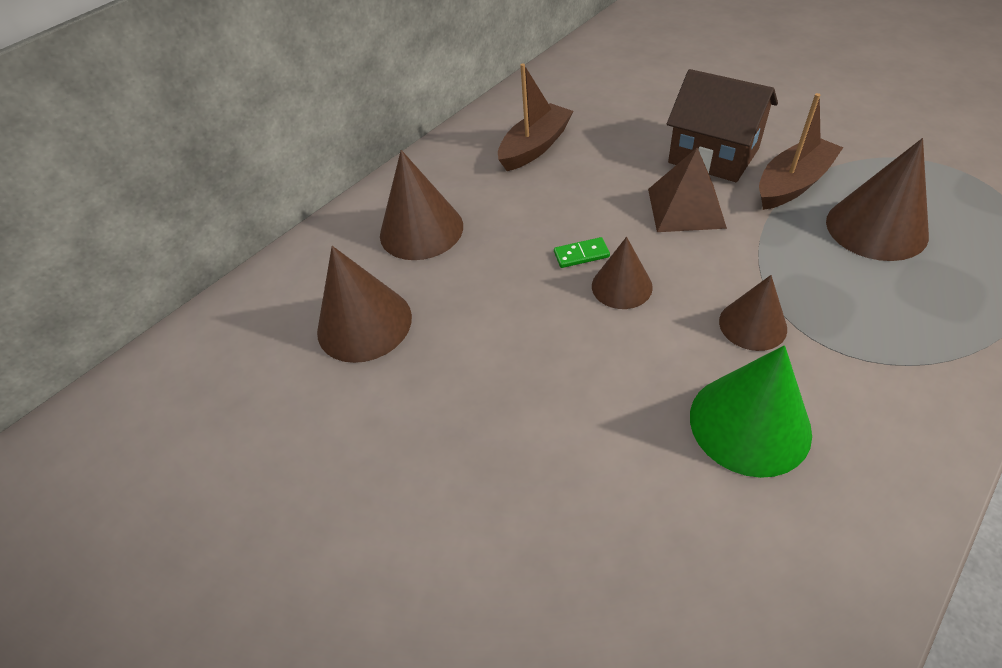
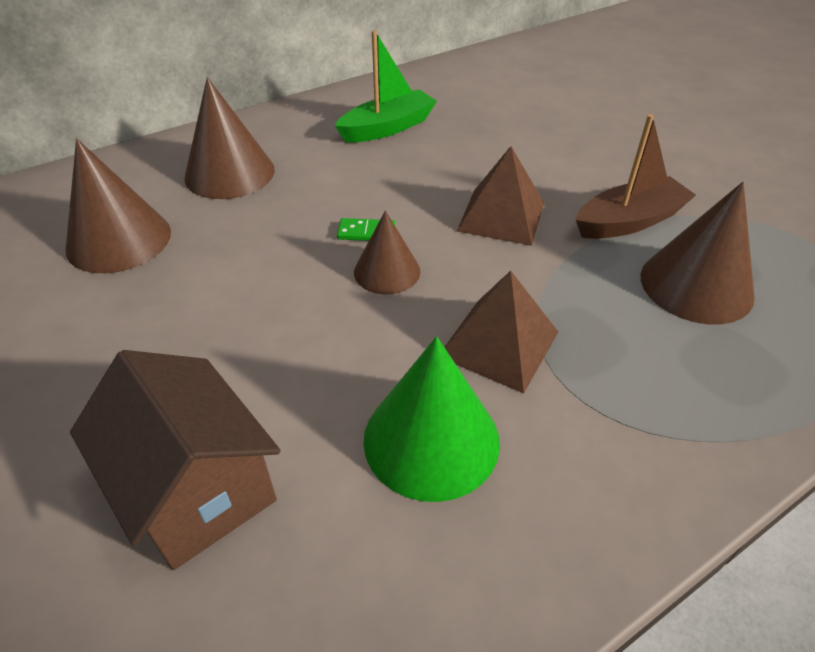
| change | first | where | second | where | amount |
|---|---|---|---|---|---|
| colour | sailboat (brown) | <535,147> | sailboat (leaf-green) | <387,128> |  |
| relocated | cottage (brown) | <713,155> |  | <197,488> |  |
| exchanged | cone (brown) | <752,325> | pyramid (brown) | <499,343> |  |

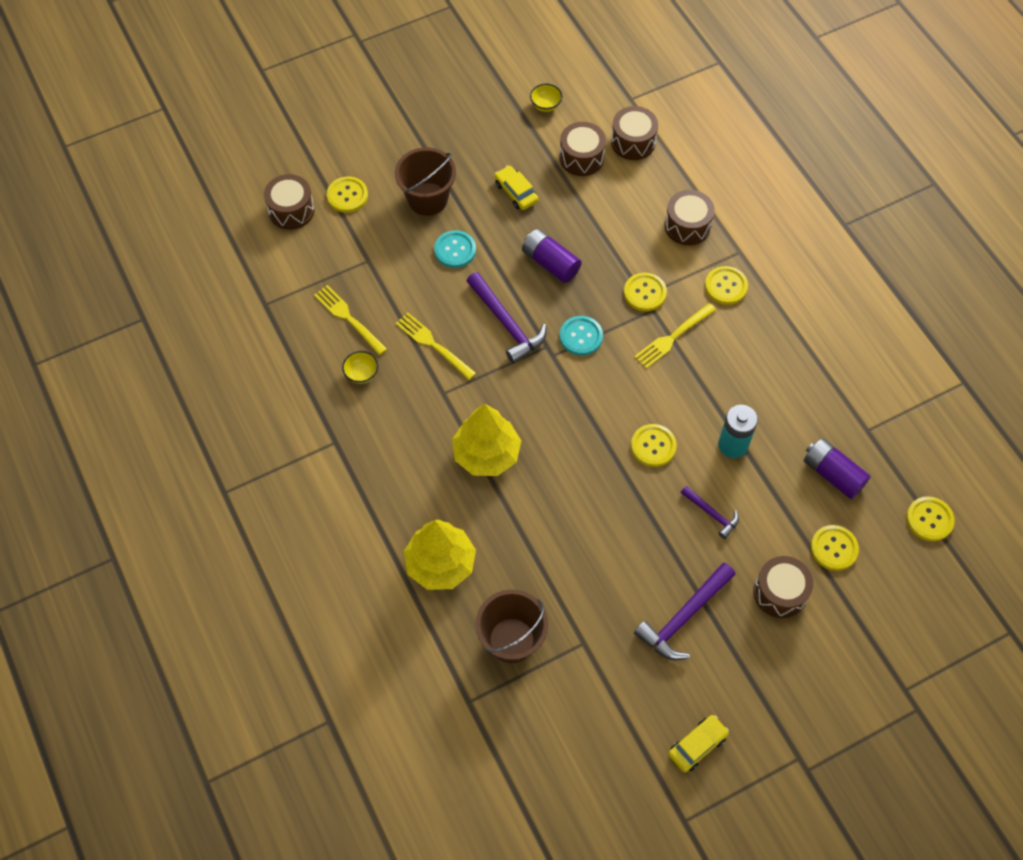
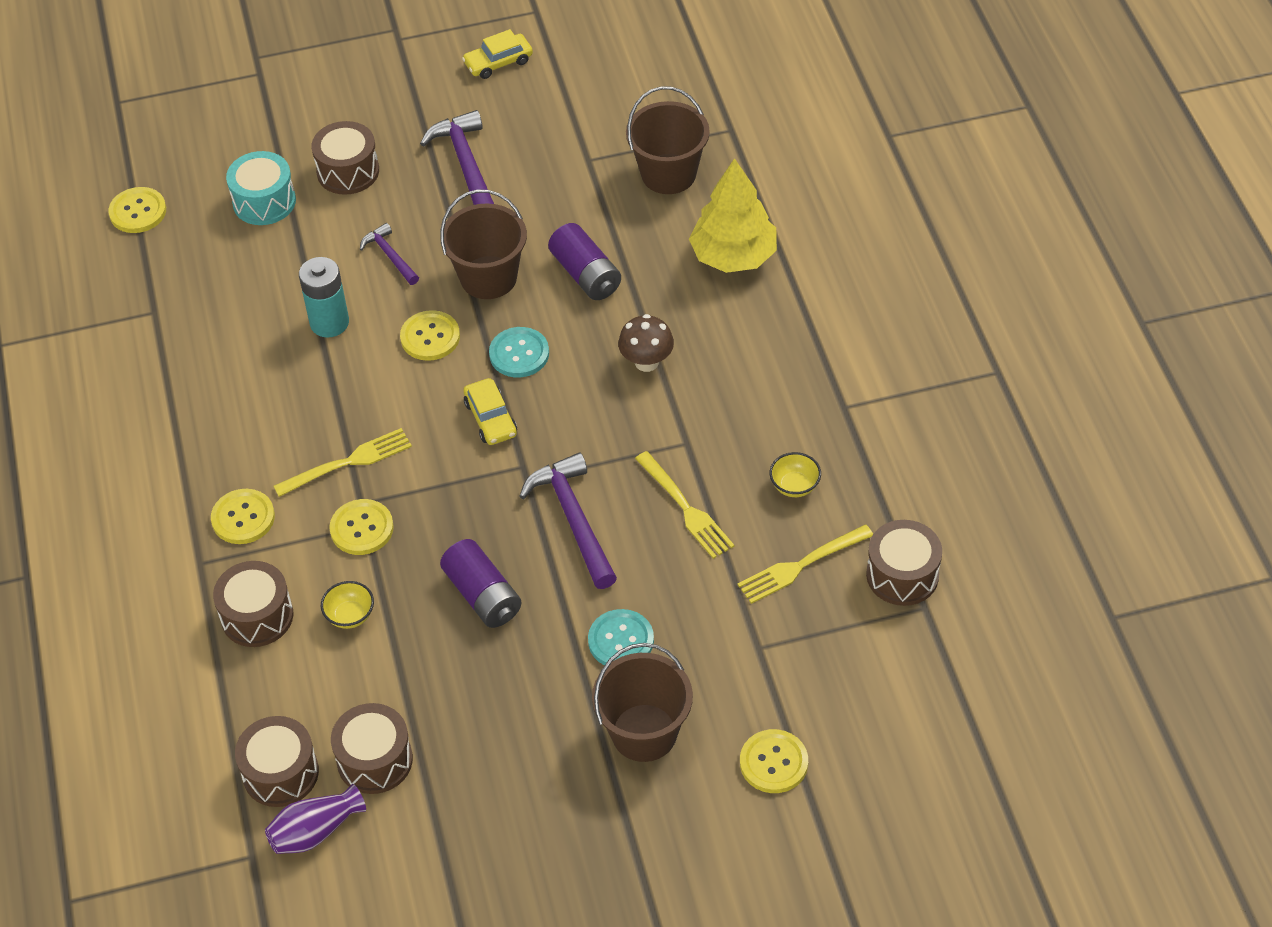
| change | first | where | second | where | amount |
|---|---|---|---|---|---|
| relocated | toy drum (brown) | <291,210> |  | <902,575> |  |
| spun | table fork (bright yellow) | <348,318> |  | <801,565> | 90 degrees clockwise |
| exchanged | toy tree (bright yellow) | <486,454> | toadstool (brown) | <646,362> |  |
| relocated | car (bright yellow) | <516,192> |  | <490,418> |  |
| relocated | serving bowl (bright yellow) | <545,105> |  | <350,615> |  |
| relocated | shirt button (aqua) | <581,336> |  | <519,354> |  |
| spun | carpenter's hammer (violet) | <684,617> |  | <466,165> | 75 degrees counterclockwise |
| relocated | AA battery (violet) | <833,474> |  | <585,275> |  |
| exchanged | shirt button (bright yellow) | <834,548> | toy drum (aqua) | <264,201> |  |
| appeared |  |  | flower vase (violet) | <315,831> |  |
| appeared |  |  | bucket (brown) | <488,277> |  |

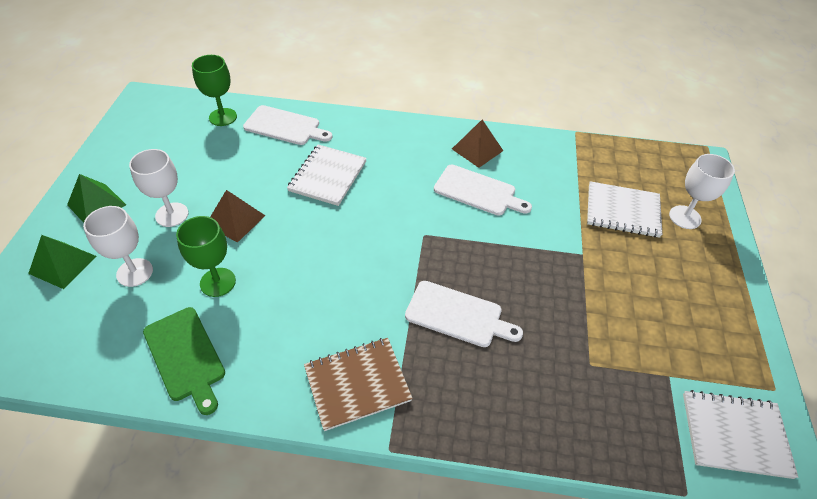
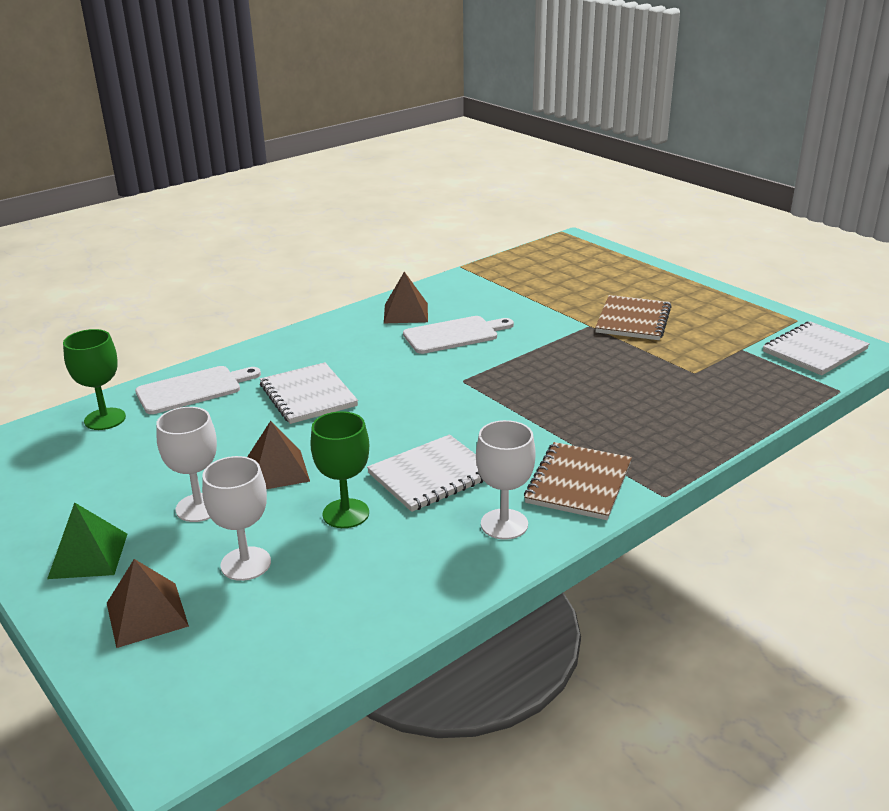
| change | first | where | second | where | amount |
|---|---|---|---|---|---|
| colour | pyramid (leaf-green) | <63,264> | pyramid (brown) | <147,614> |  |
| missing | cutting board (leaf-green) | <185,356> |  |  |  |
| missing | cutting board (pure white) | <458,315> |  |  |  |
| relocated | notebook (pure white) | <622,211> |  | <431,475> |  |
| relocated | goblet (pure white) | <685,217> |  | <504,524> |  |
| appeared |  |  | notebook (brown) | <633,320> |  |

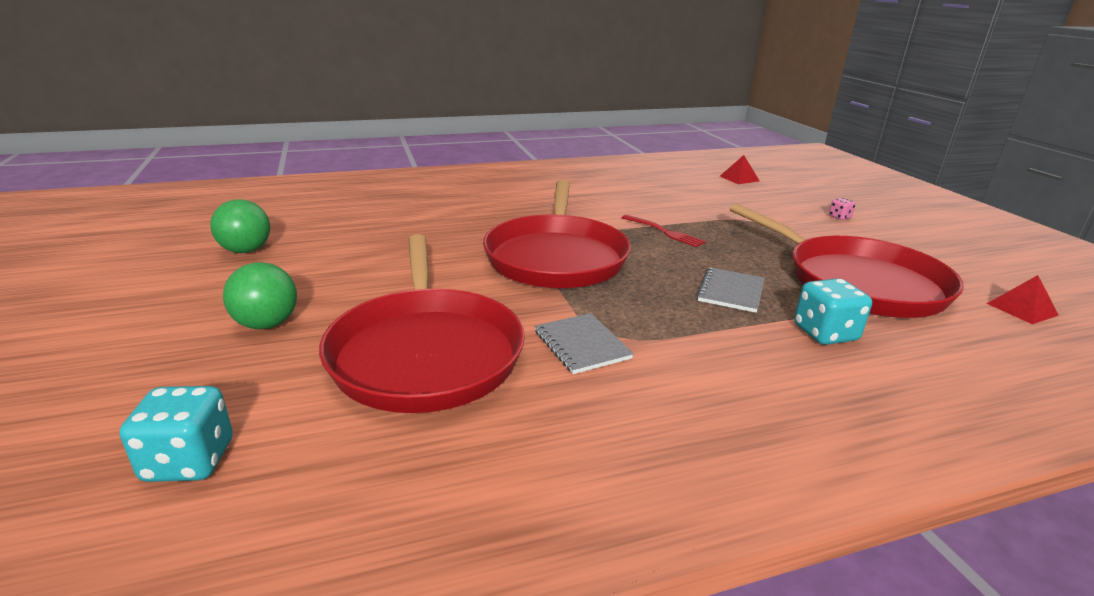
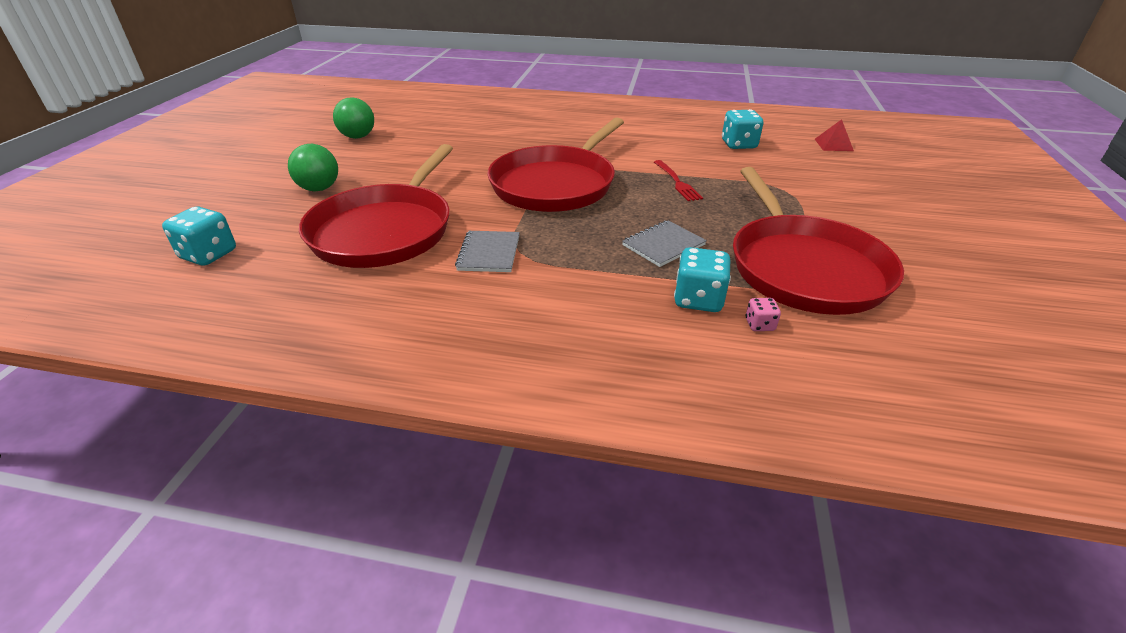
| change | first | where | second | where | amount |
|---|---|---|---|---|---|
| relocated | die (pink) | <839,217> |  | <759,325> |  |
| missing | pyramid (crimson) | <1022,309> |  |  |  |
| appeared |  |  | die (aqua) | <738,145> |  |

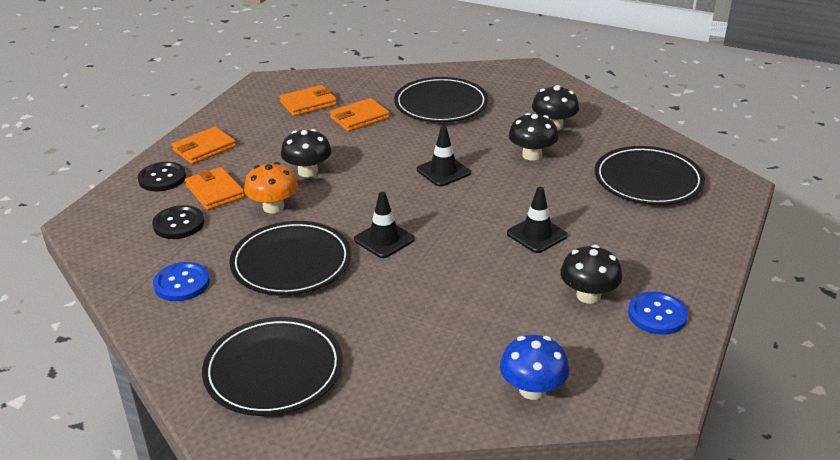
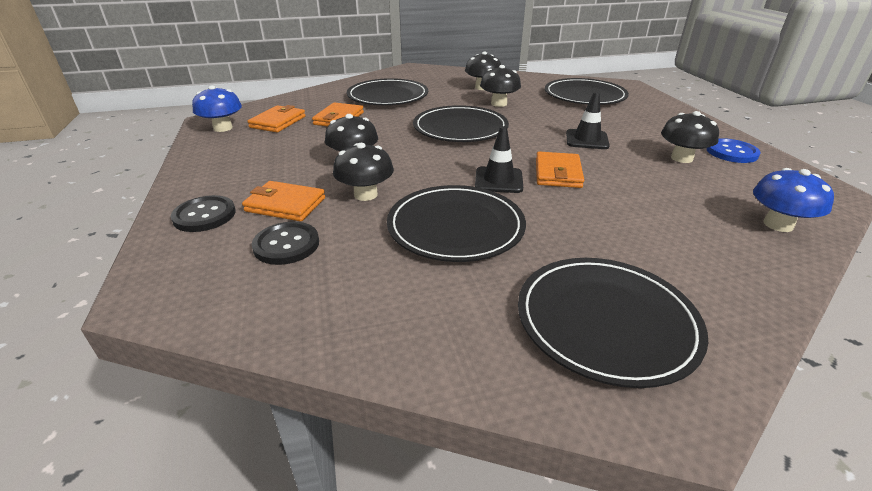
| change | first | where | second | where | amount |
|---|---|---|---|---|---|
| missing | shirt button (cobalt) | <182,283> |  |  |  |
| relocated | card wallet (bright orange) | <204,149> |  | <558,173> |  |
| colour | toadstool (bright orange) | <273,207> | toadstool (black) | <365,195> |  |
| exchanged | road cone (black) | <443,171> | plate (black) | <460,128> |  |
| appeared |  |  | toadstool (cobalt) | <223,128> |  |

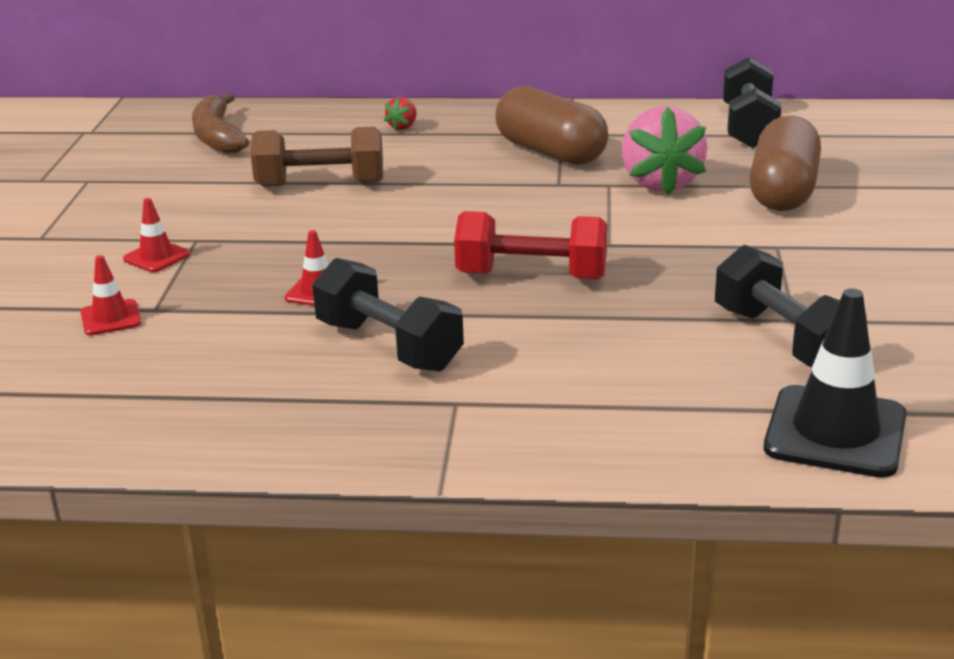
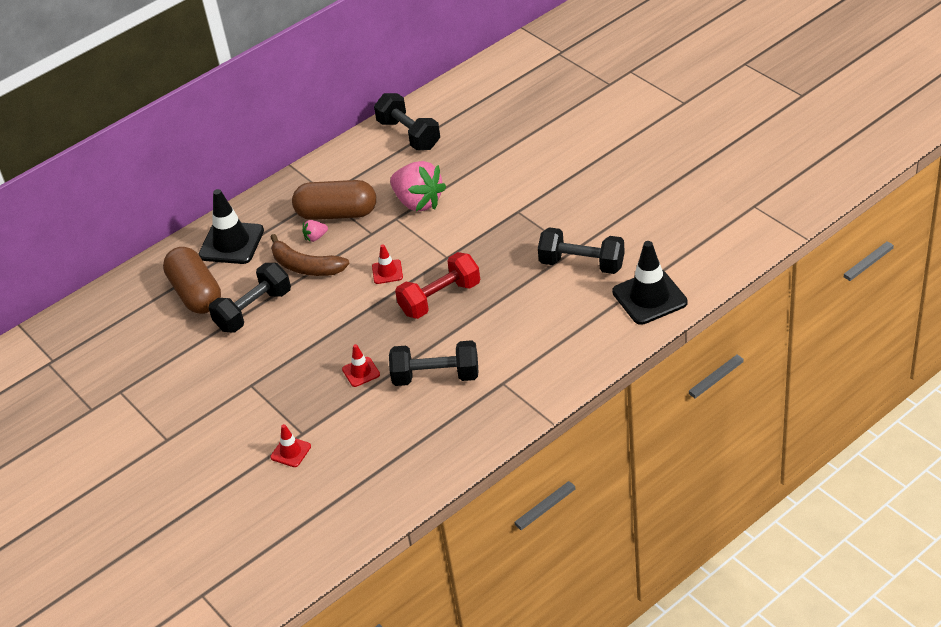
| change | first | where | second | where | amount |
|---|---|---|---|---|---|
| relocated | road cone (crimson) | <156,257> |  | <387,272> |  |
| relocated | banana fruit (brown) | <217,136> |  | <305,266> |  |
| colour | dumbbell (brown) | <320,184> | dumbbell (black) | <254,310> |  |
| exchanged | berry (crimson) | <403,127> | road cone (black) | <231,243> |  |
| relocated | capsule (brown) | <783,191> |  | <196,293> |  |
| appeared |  |  | berry (pink) | <315,237> |  |

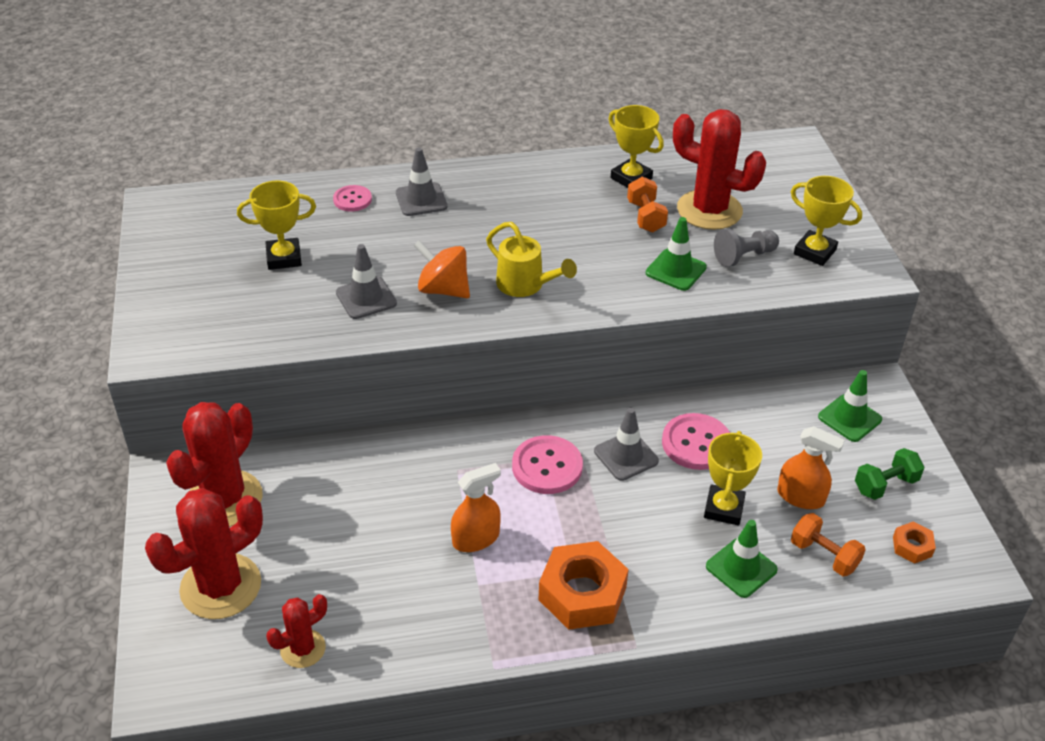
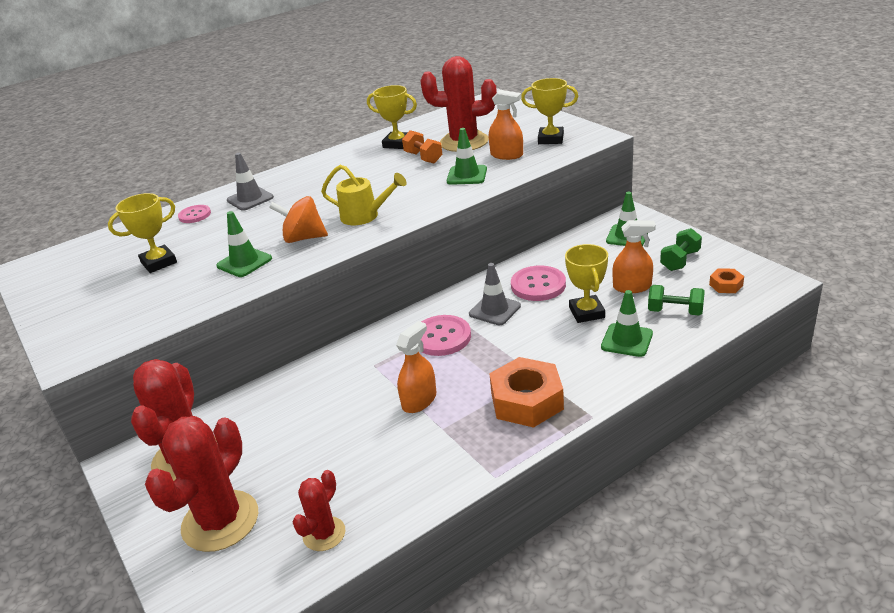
| change | first | where | second | where | amount |
|---|---|---|---|---|---|
| colour | road cone (ash-grey) | <366,298> | road cone (leaf-green) | <244,262> |  |
| exchanged | game pawn (ash-grey) | <744,256> | spray cleaner (bright orange) | <506,155> |  |
| colour | dumbbell (bright orange) | <824,555> | dumbbell (leaf-green) | <675,311> |  |

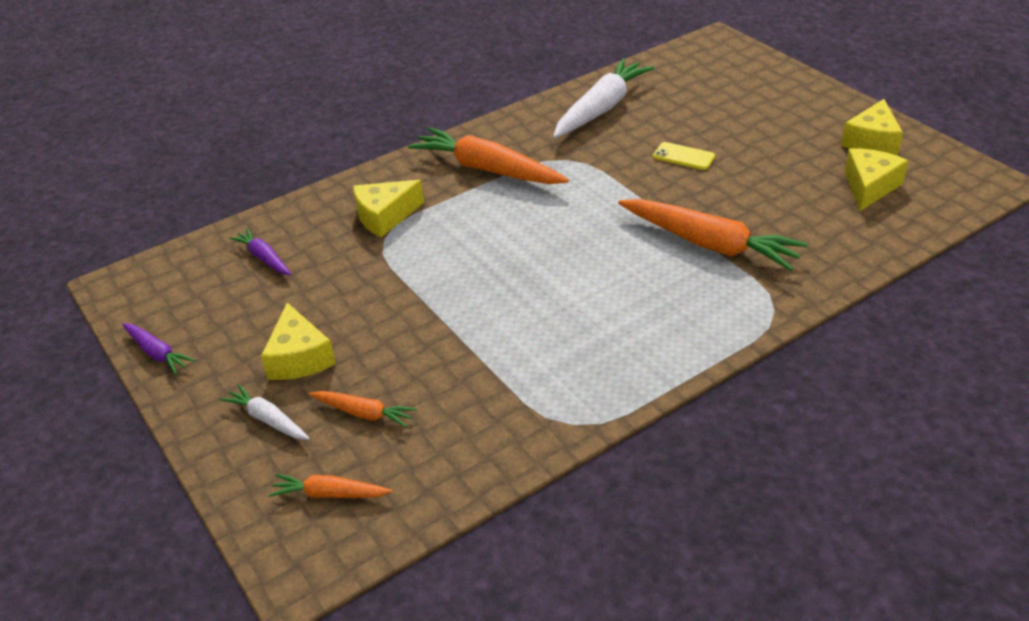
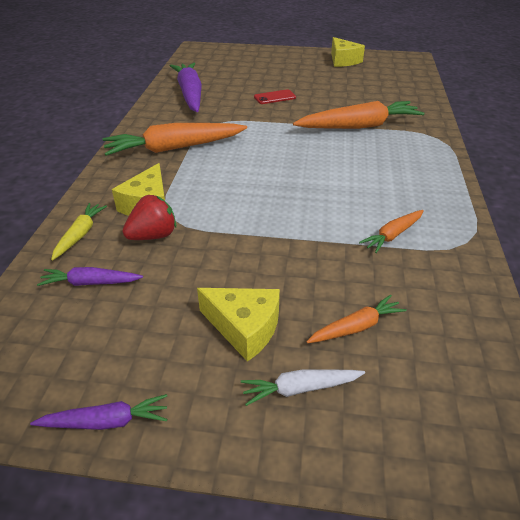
| change | first | where | second | where | amount |
|---|---|---|---|---|---|
| relocated | toy carrot (bright orange) | <330,494> |  | <392,235> |  |
| colour | toy carrot (pure white) | <601,108> | toy carrot (violet) | <190,94> |  |
| colour | mobile phone (bright yellow) | <683,156> | mobile phone (crimson) | <274,97> |  |
| missing | cheese (bright yellow) | <869,187> |  |  |  |
| appeared |  |  | toy carrot (bright yellow) | <80,235> |  |
| appeared |  |  | berry (crimson) | <153,236> |  |

